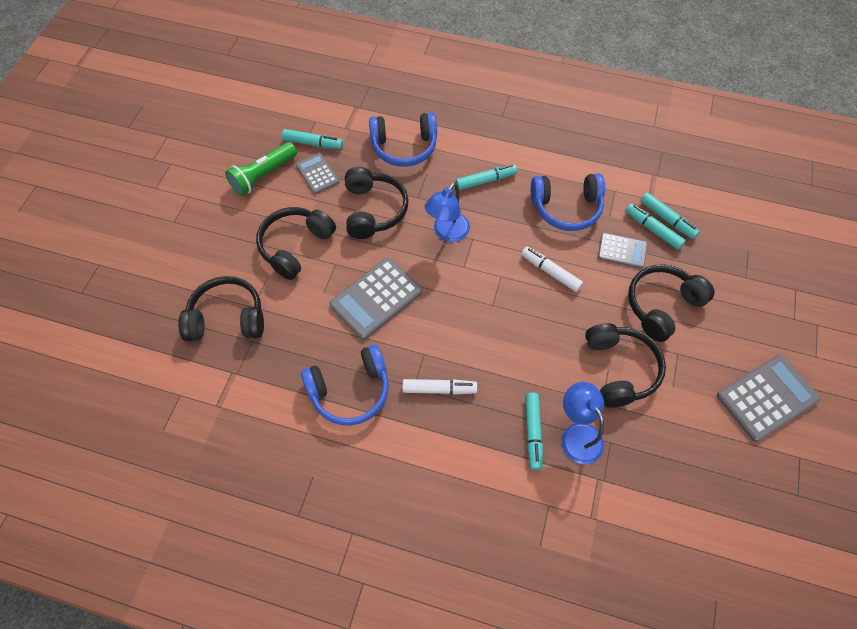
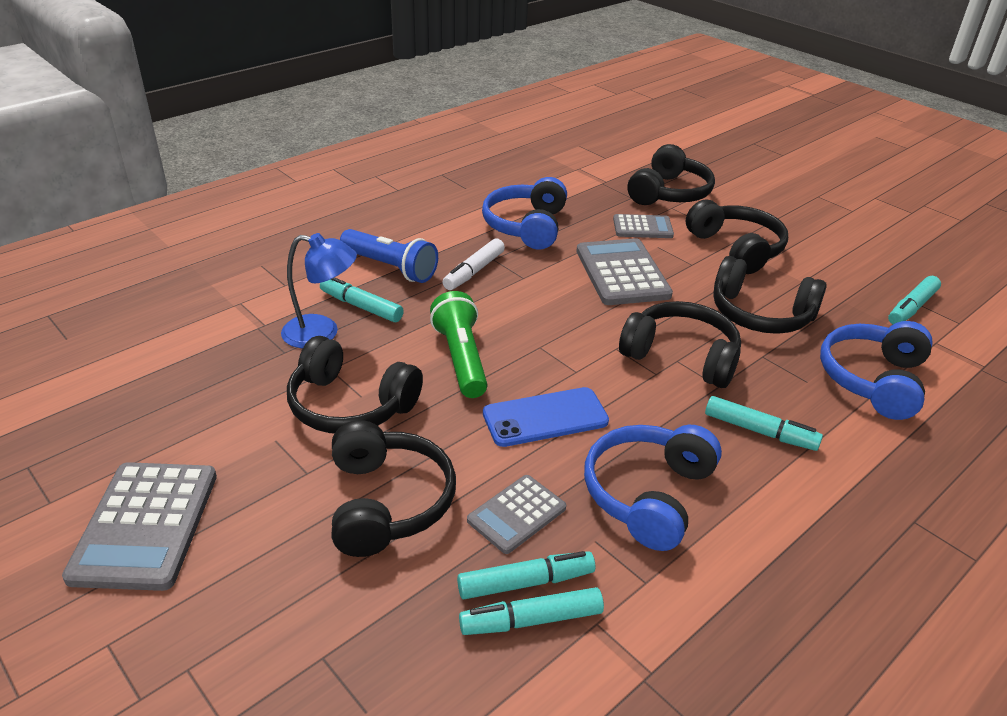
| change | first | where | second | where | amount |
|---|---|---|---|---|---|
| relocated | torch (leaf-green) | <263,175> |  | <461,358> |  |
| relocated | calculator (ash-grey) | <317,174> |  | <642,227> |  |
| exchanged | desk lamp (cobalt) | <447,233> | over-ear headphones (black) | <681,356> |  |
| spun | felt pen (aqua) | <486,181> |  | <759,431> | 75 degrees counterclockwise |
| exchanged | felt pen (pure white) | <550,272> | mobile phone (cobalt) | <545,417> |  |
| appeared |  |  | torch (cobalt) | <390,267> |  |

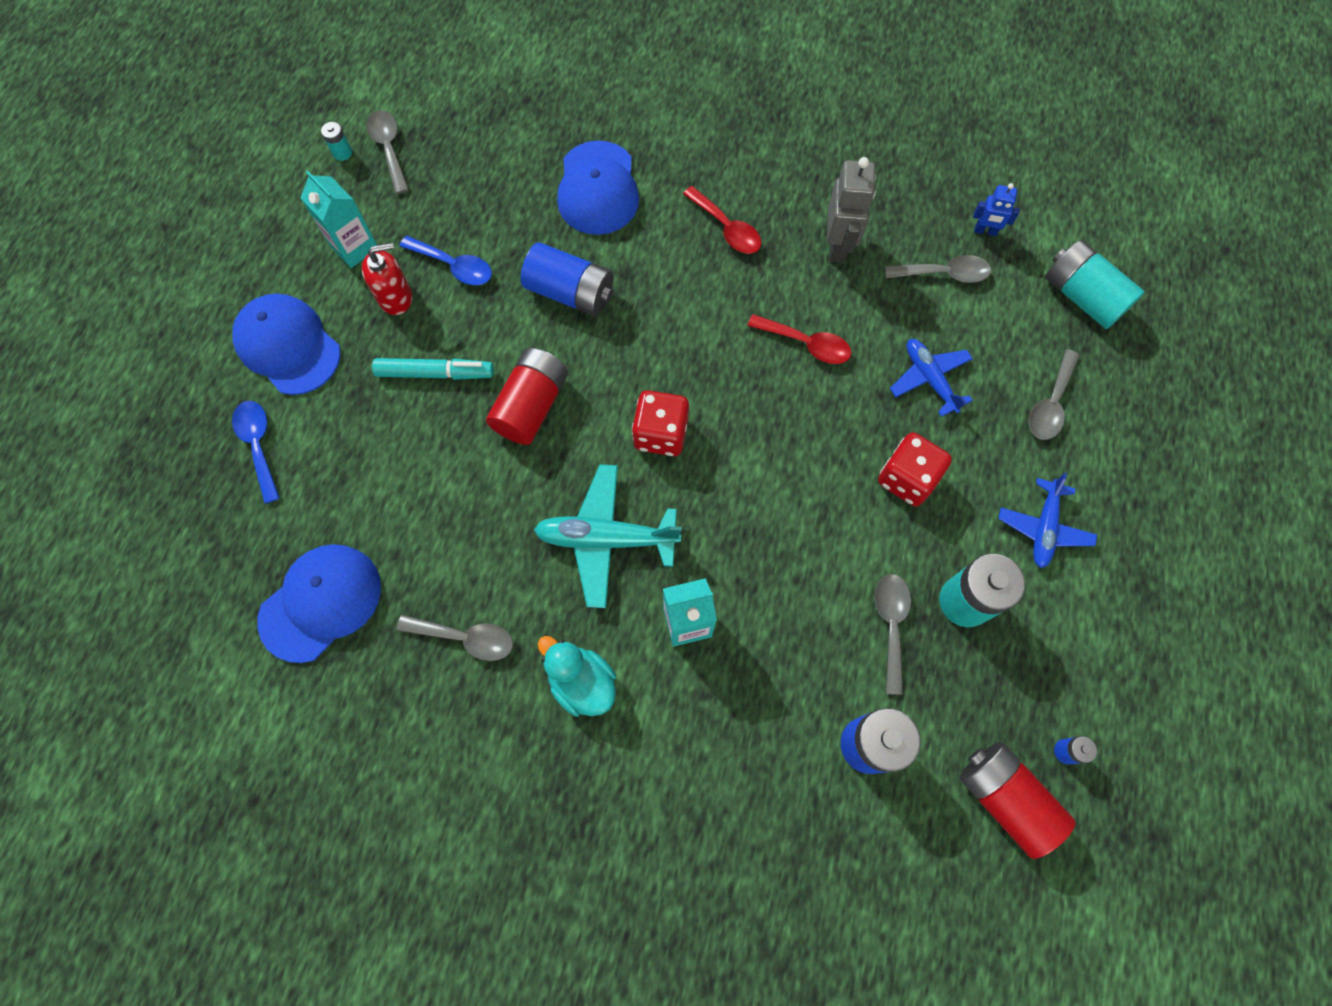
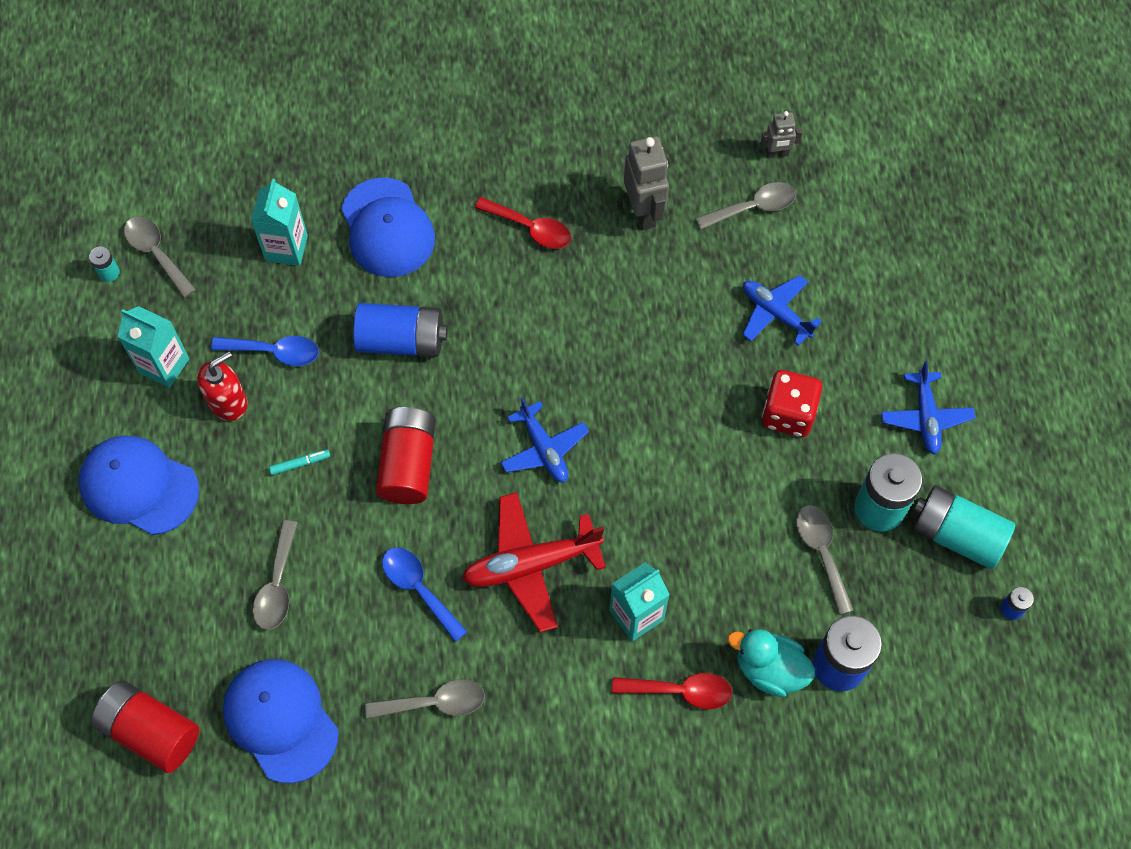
| change | first | where | second | where | amount |
|---|---|---|---|---|---|
| relocated | spoon (cobalt) | <259,445> |  | <419,589> |  |
| spun | peaked cap (cobalt) | <321,602> |  | <281,720> | 60 degrees counterclockwise |
| size | felt pen (aqua) | <435,373> |  | <300,464> | x0.50 |
| colour | aeroplane (aqua) | <606,539> | aeroplane (crimson) | <531,565> |  |
| relocated | rubber duck (aqua) | <581,682> |  | <769,669> |  |
| exchanged | die (crimson) | <660,434> | aeroplane (cobalt) | <544,449> |  |
| relocated | spoon (crimson) | <806,344> |  | <680,691> |  |
| relocated | AA battery (crimson) | <1004,798> |  | <151,731> |  |
| colour | toy robot (cobalt) | <985,231> | toy robot (ash-grey) | <777,154> |  |
| relocated | spoon (ash-grey) | <1050,404> |  | <277,585> |  |
| relocated | AA battery (aqua) | <1082,296> |  | <956,535> |  |
| appeared |  |  | juice carton (aqua) | <286,248> |  |

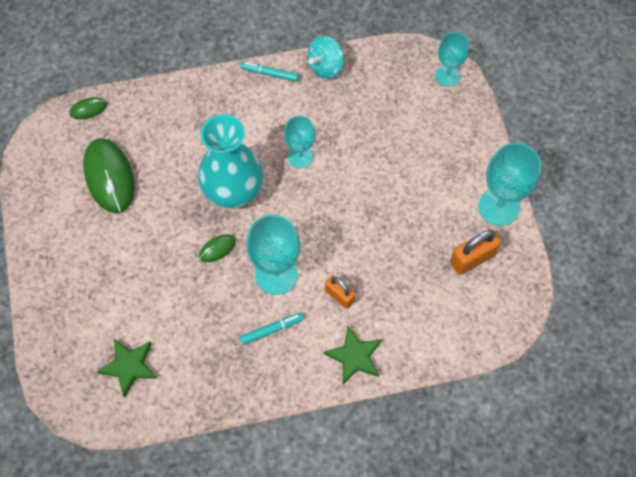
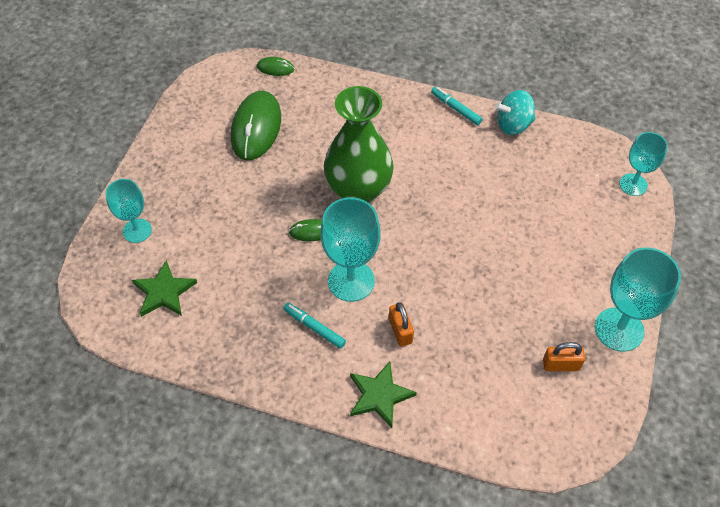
| change | first | where | second | where | amount |
|---|---|---|---|---|---|
| colour | flower vase (aqua) | <233,190> | flower vase (leaf-green) | <358,189> |  |
| spun | felt pen (aqua) | <271,329> |  | <314,328> | 150 degrees counterclockwise |
| relocated | goblet (aqua) | <300,157> |  | <137,230> |  |
| size | padlock (bright orange) | <472,258> |  | <560,365> | x0.67 |

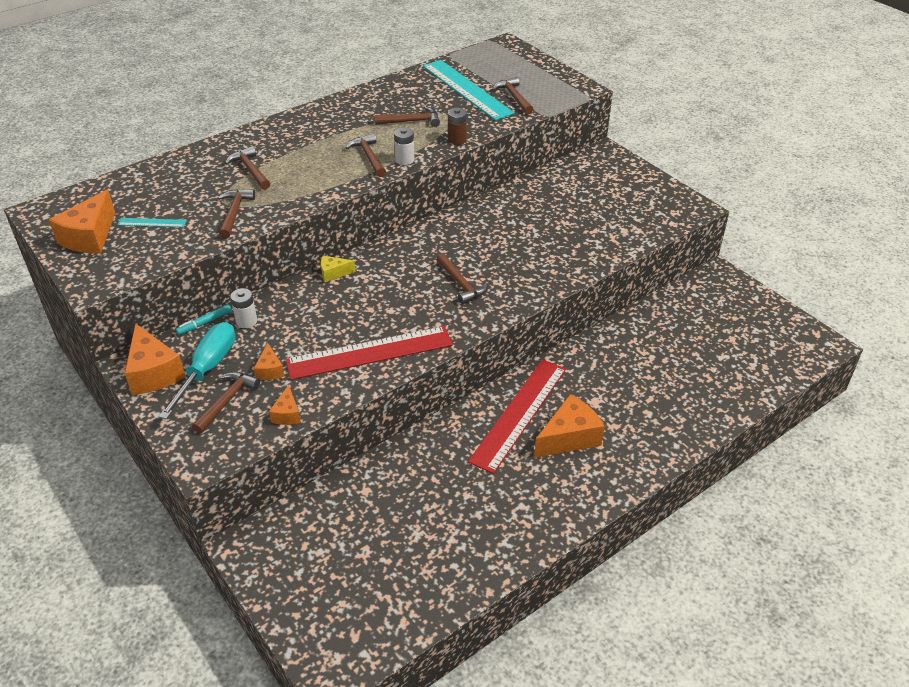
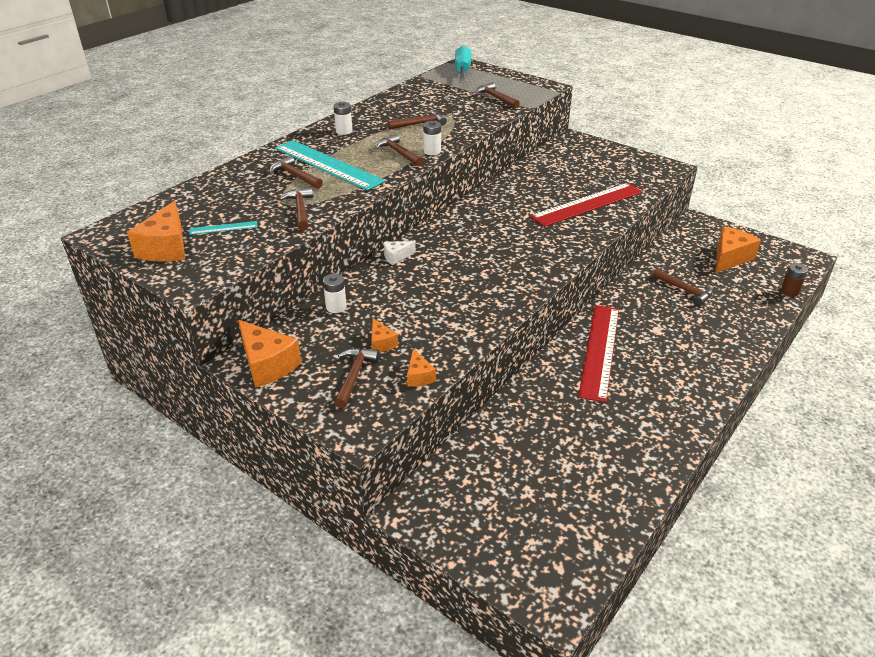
| change | first | where | second | where | amount |
|---|---|---|---|---|---|
| relocated | flat screwdriver (aqua) | <208,368> |  | <462,71> |  |
| missing | felt pen (aqua) | <205,323> |  |  |  |
| relocated | measuring stick (crimson) | <369,353> |  | <587,204> |  |
| colour | cheese (bright yellow) | <333,273> | cheese (pure white) | <396,257> |  |
| relocated | measuring stick (aqua) | <466,89> |  | <327,164> |  |
| relocated | carpenter's hammer (brown) | <461,284> |  | <684,290> |  |
| relocated | AA battery (brown) | <457,139> |  | <789,292> |  |
| relocated | cheese (bright orange) | <569,437> |  | <729,258> |  |
| appeared |  |  | AA battery (pure white) | <344,131> |  |

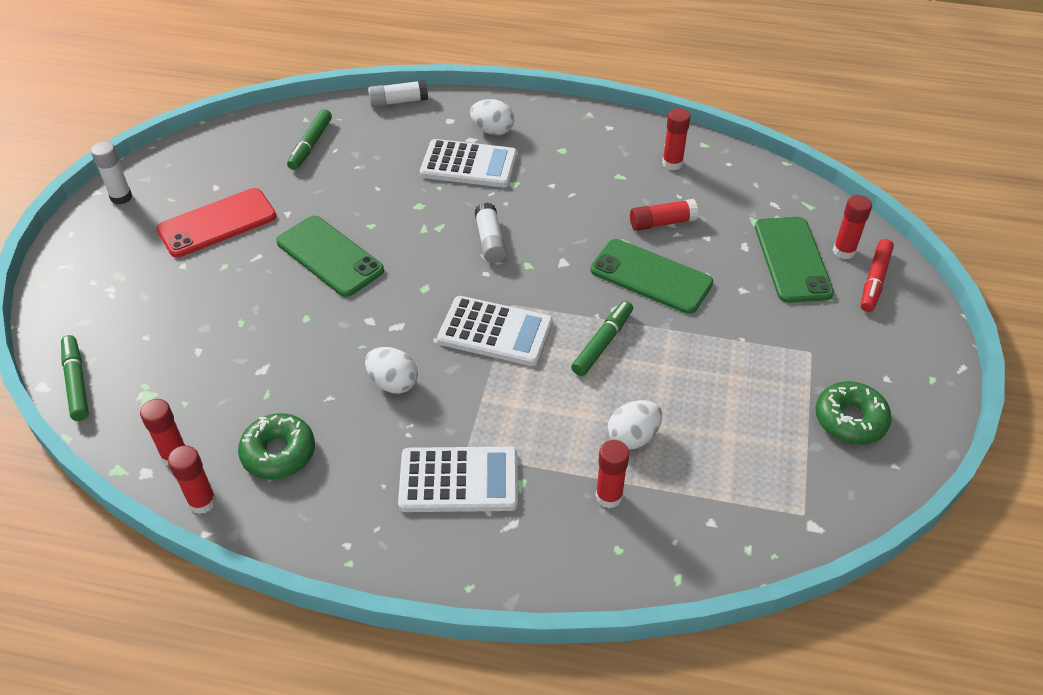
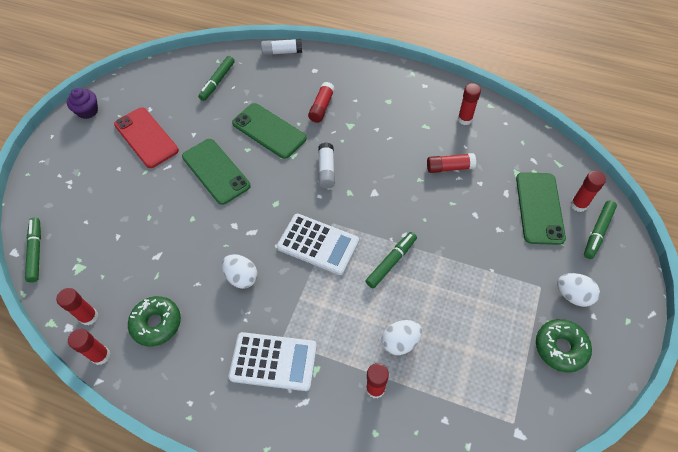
| change | first | where | second | where | amount |
|---|---|---|---|---|---|
| exchanged | glue (pure white) | <121,197> | fairy cake (violet) | <88,111> |  |
| spun | mobile phone (crimson) | <217,223> |  | <146,137> | 75 degrees clockwise |
| exchanged | calculator (pure white) | <469,165> | glue (crimson) | <322,107> |  |
| relocated | egg (pure white) | <492,130> |  | <573,295> |  |
| relocated | mobile phone (leaf-green) | <651,277> |  | <269,131> |  |
| colour | felt pen (crimson) | <874,280> | felt pen (leaf-green) | <598,232> |  |

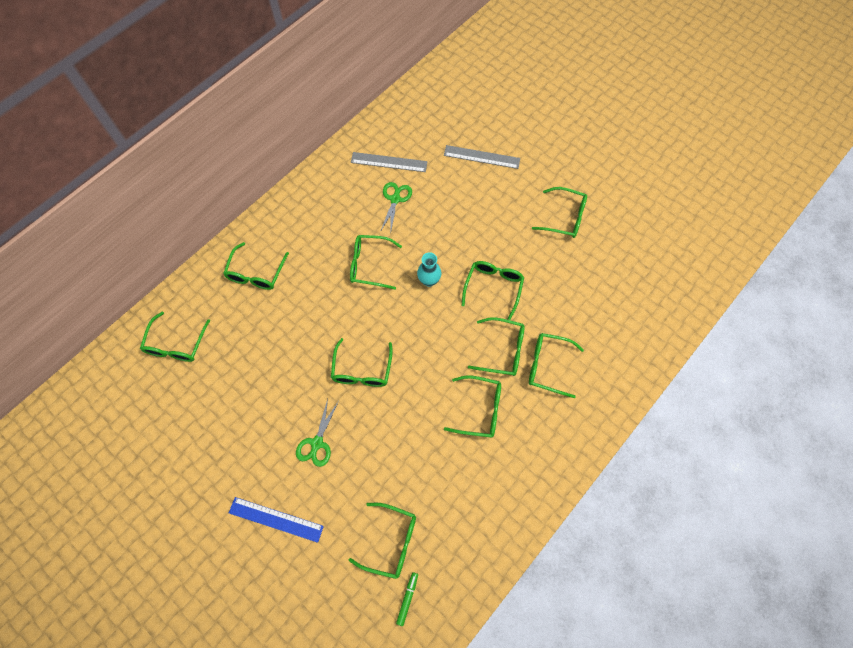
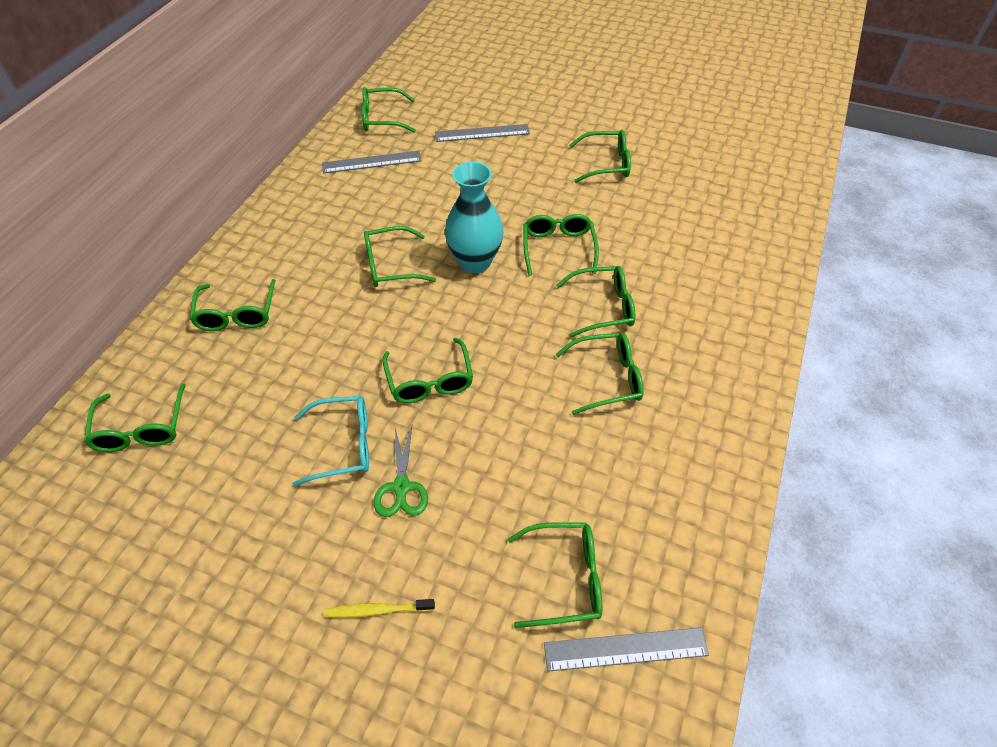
| change | first | where | second | where | amount |
|---|---|---|---|---|---|
| exchanged | measuring stick (cobalt) | <276,519> | toothbrush (bright yellow) | <377,610> |  |
| missing | pair of scissors (leaf-green) | <395,199> |  |  |  |
| exchanged | felt pen (leaf-green) | <407,599> | measuring stick (ash-grey) | <625,649> |  |
| size | flower vase (aqua) | <429,280> |  | <475,262> | x1.76 |
| relocated | spectacles (leaf-green) | <547,366> |  | <382,118> |  |
| appeared |  |  | spectacles (aqua) | <343,445> |  |

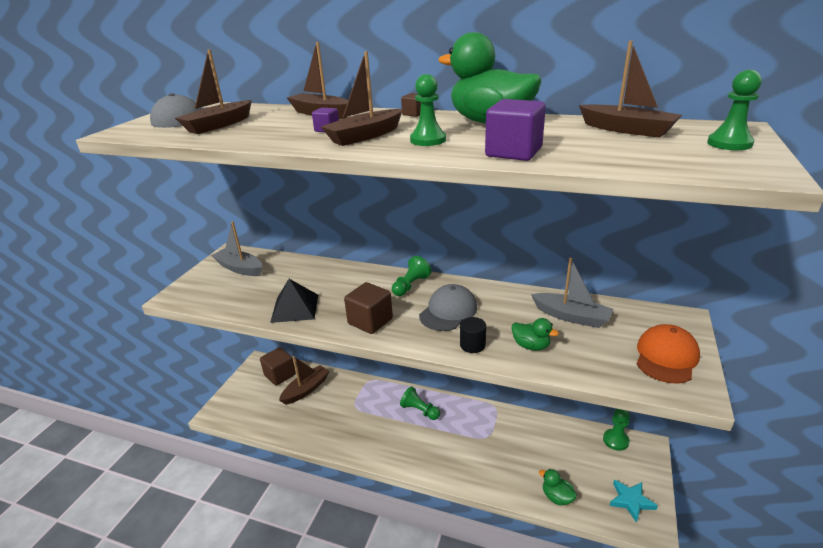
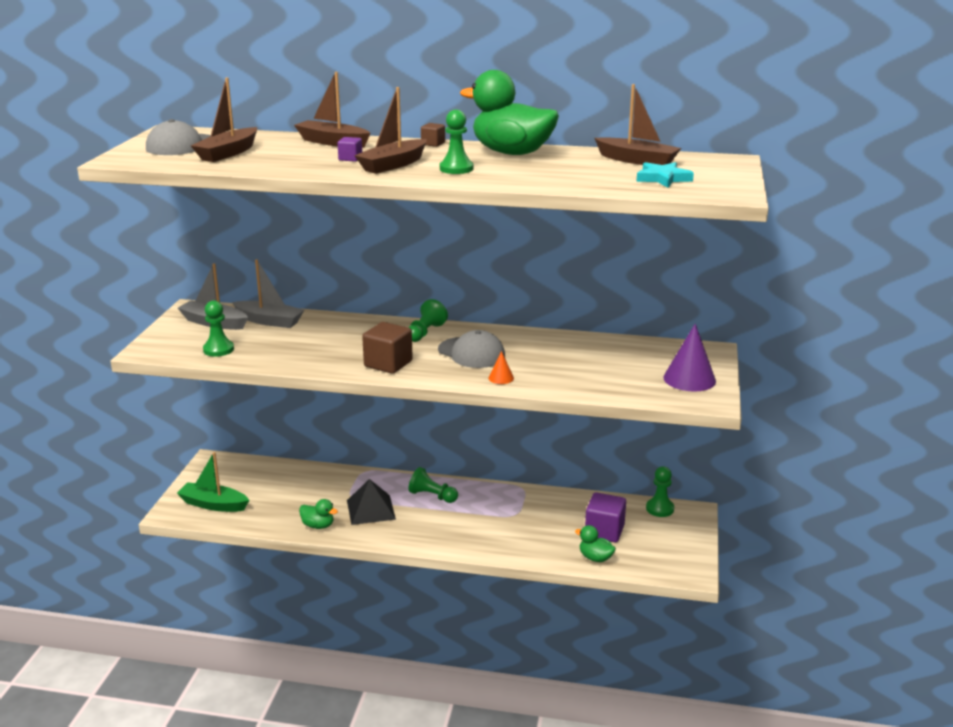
| change | first | where | second | where | amount |
|---|---|---|---|---|---|
| missing | block (brown) | <280,375> |  |  |  |
| relocated | pyramid (black) | <295,308> |  | <370,509> |  |
| missing | sailboat (brown) | <306,389> |  |  |  |
| spun | peaked cap (ash-grey) | <448,311> |  | <471,353> | 105 degrees clockwise |
| exchanged | cylinder shape (black) | <472,345> | cone (bright orange) | <501,378> |  |
| relocated | block (violet) | <513,152> |  | <604,531> |  |
| relocated | rubber duck (leaf-green) | <531,346> |  | <318,526> |  |
| relocated | sailboat (ash-grey) | <571,317> |  | <269,321> |  |
| relocated | star shape (aqua) | <631,501> |  | <663,178> |  |
| exchanged | peaked cap (bright orange) | <666,357> | cone (violet) | <689,379> |  |
| relocated | game pawn (leaf-green) | <729,143> |  | <218,349> |  |
| appeared |  |  | sailboat (leaf-green) | <213,504> |  |

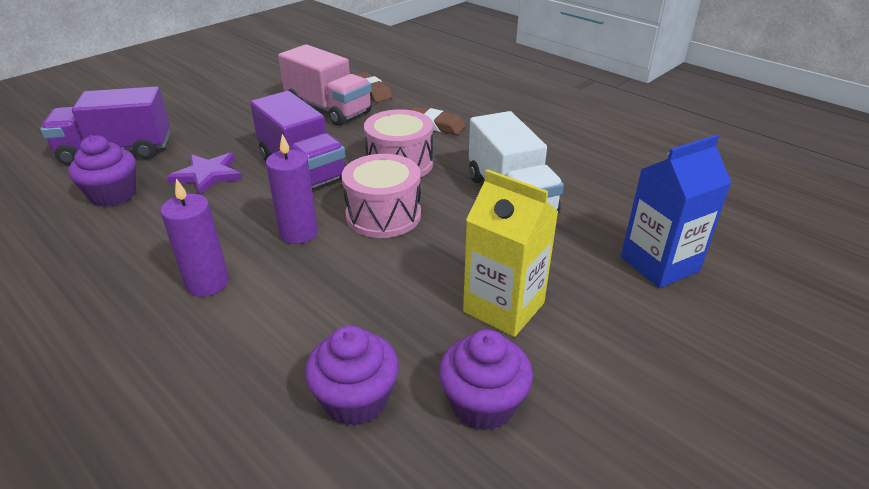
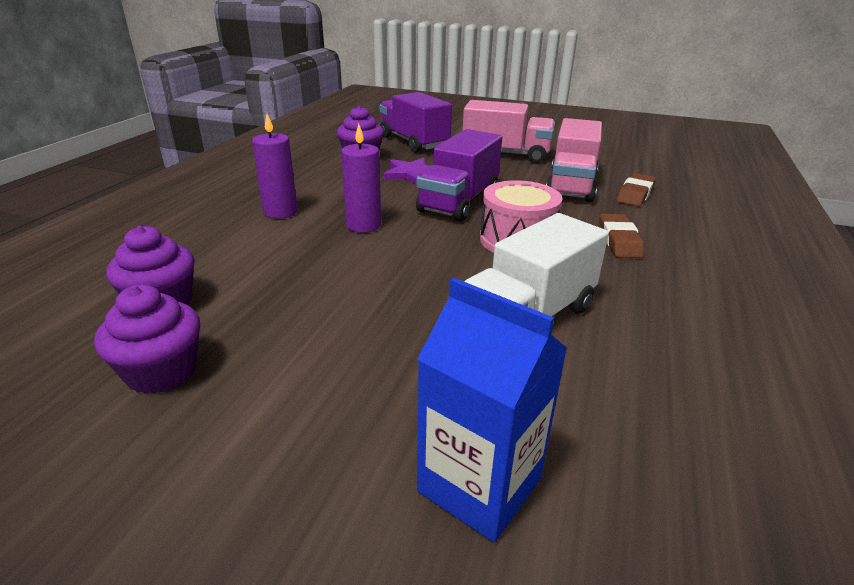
| change | first | where | second | where | amount |
|---|---|---|---|---|---|
| missing | toy drum (pink) | <383,215> |  |  |  |
| missing | juice carton (bright yellow) | <504,307> |  |  |  |
| appeared |  |  | toy truck (pink) | <506,154> |  |

